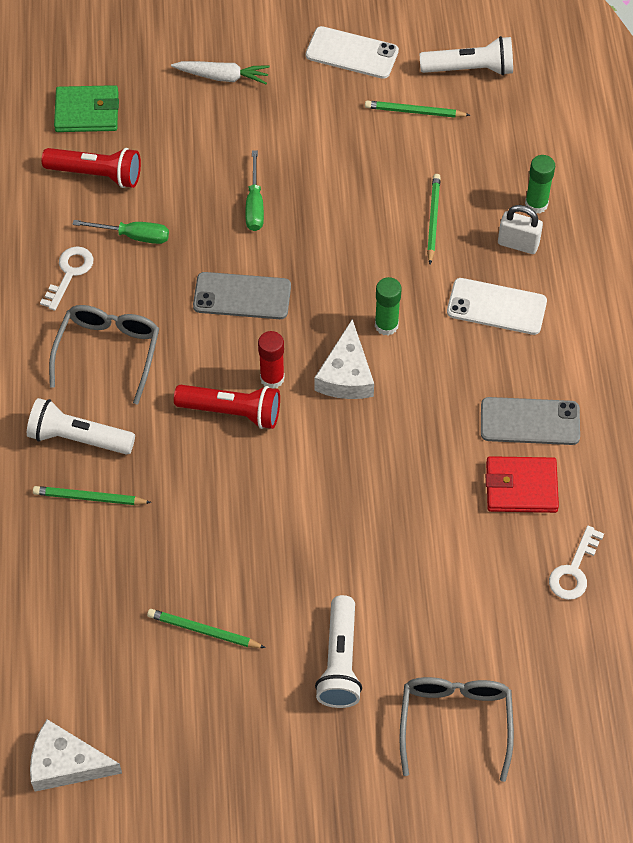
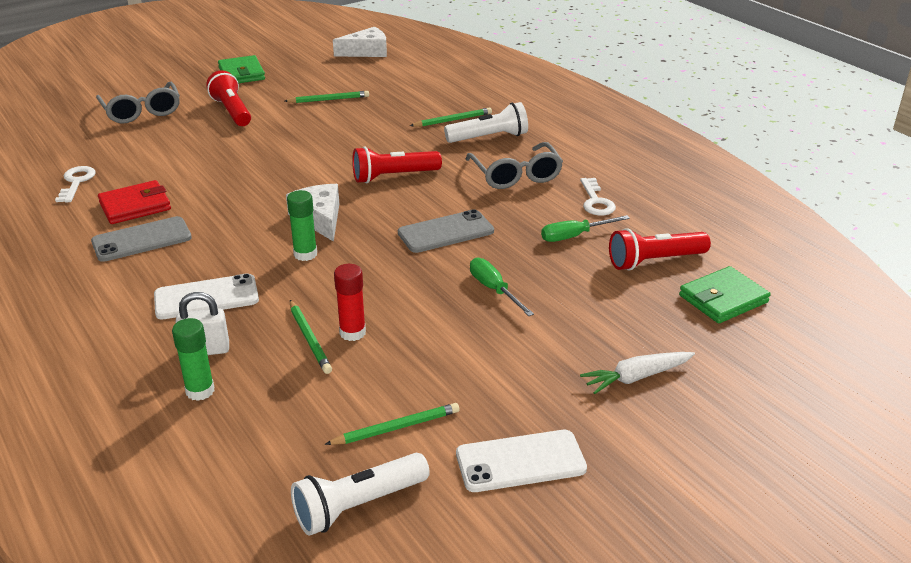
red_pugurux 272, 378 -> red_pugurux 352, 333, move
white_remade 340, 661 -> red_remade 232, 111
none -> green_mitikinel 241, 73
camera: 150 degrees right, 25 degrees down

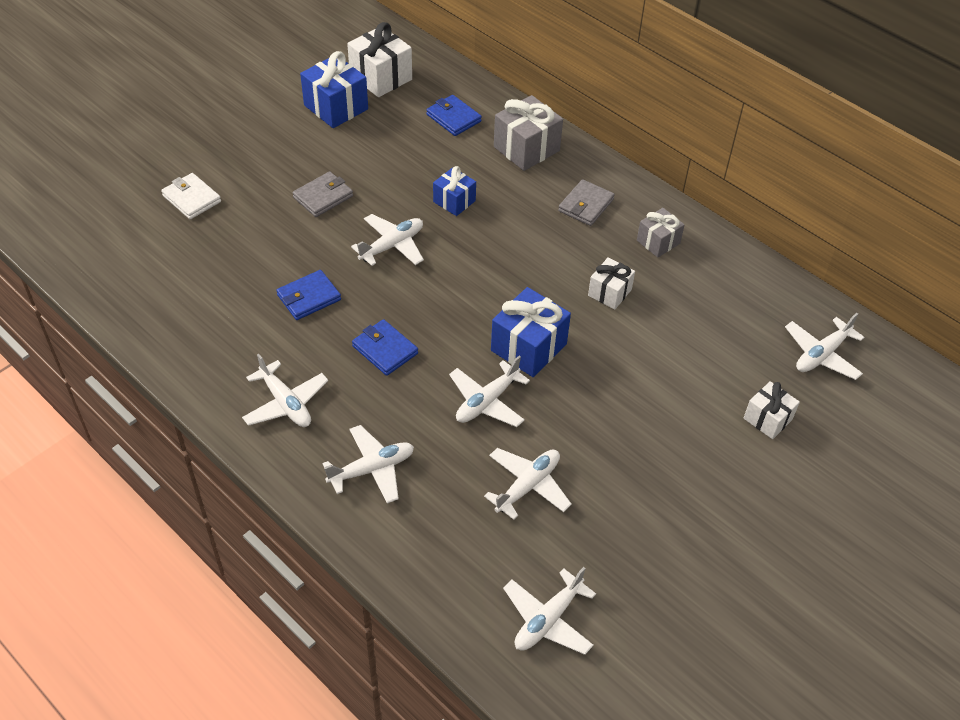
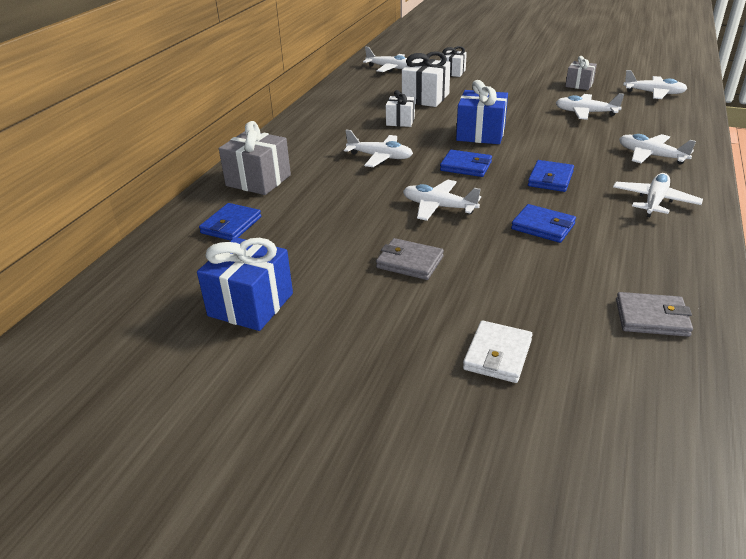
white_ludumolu 381, 77 -> white_ludumolu 425, 98, move
blue_ludumolu 454, 201 -> none
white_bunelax 487, 401 -> white_bunelax 380, 157, move
grey_mitikinel 586, 205 -> grey_mitikinel 651, 318, move
grey_ludumolu 658, 242 -> grey_ludumolu 579, 85, move
none -> blue_mitikinel 466, 166
camera: 110 degrees left, 15 degrees down

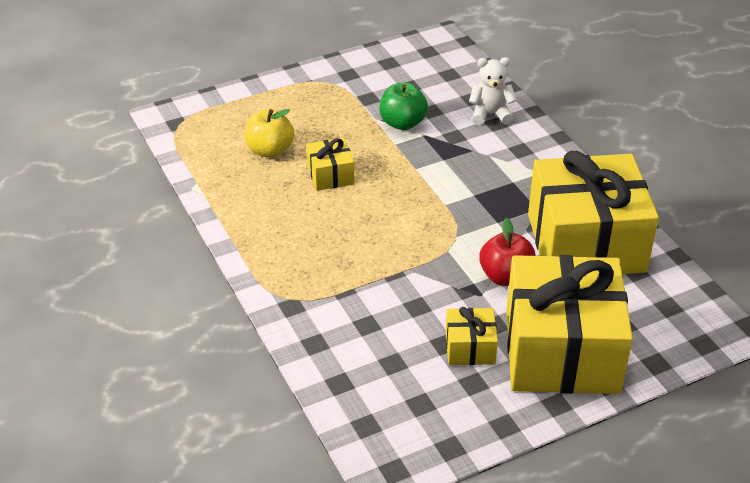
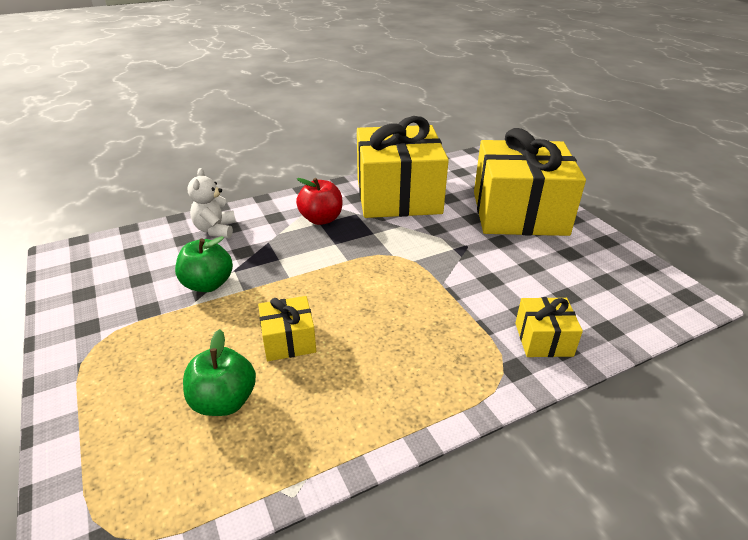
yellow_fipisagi 270, 150 -> green_fipisagi 224, 401
yellow_ludumolu 470, 348 -> yellow_ludumolu 543, 339, move
red_fipisagi 506, 276 -> red_fipisagi 321, 219, move
camera: 90 degrees left, 5 degrees down

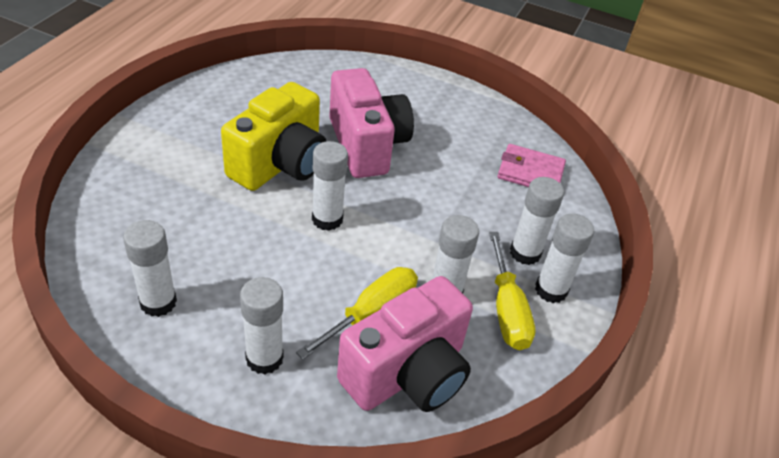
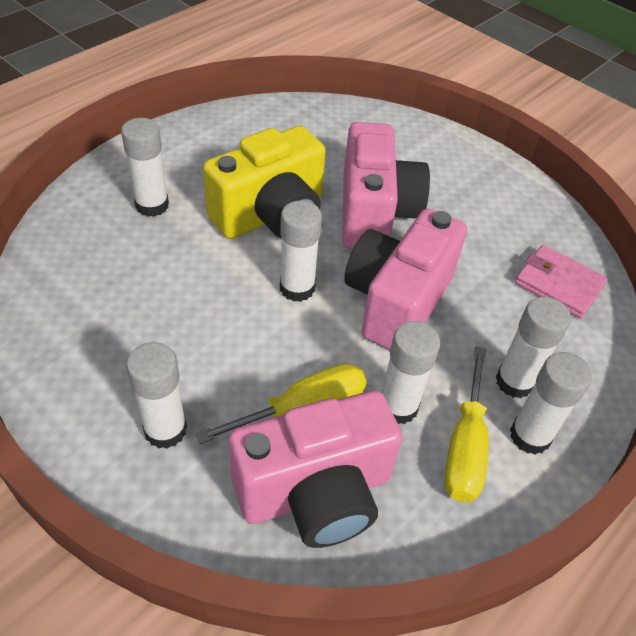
white_pugurux 158, 302 -> white_pugurux 152, 205, move
none -> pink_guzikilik 397, 301
camera: 20 degrees right, 5 degrees up

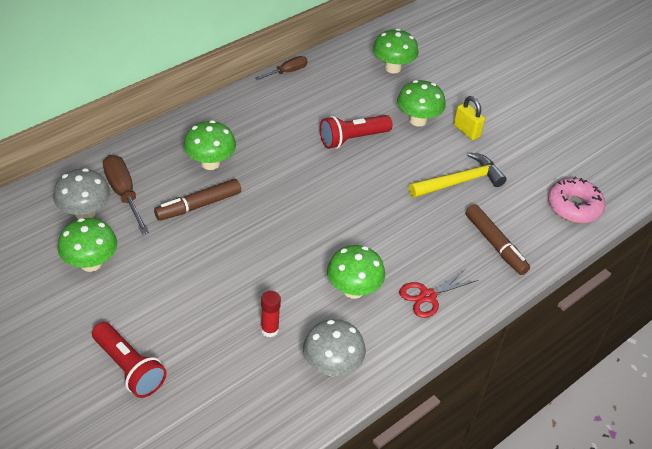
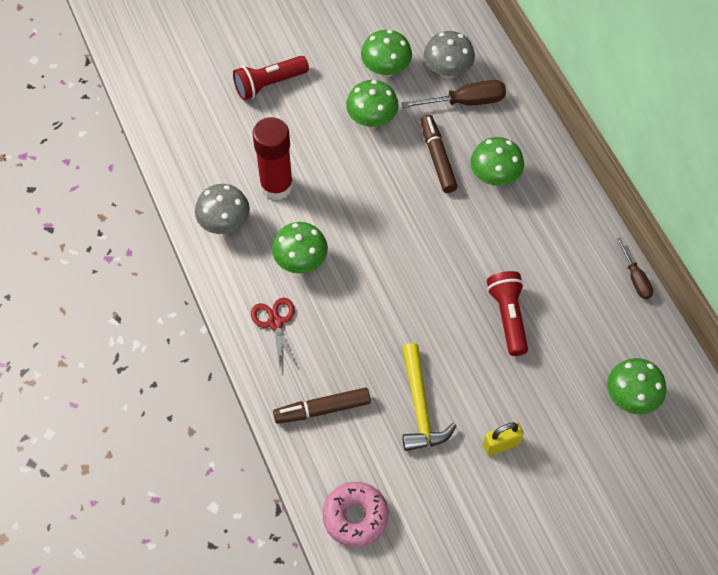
red_pugurux 269, 329 -> red_pugurux 276, 186, x2.07
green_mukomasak 418, 120 -> green_mukomasak 372, 120, move
camera: 110 degrees right, 15 degrees up

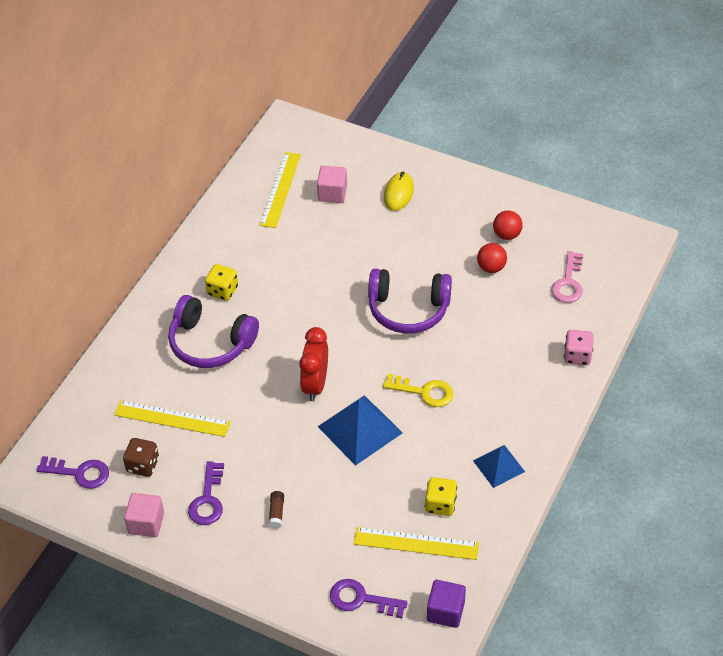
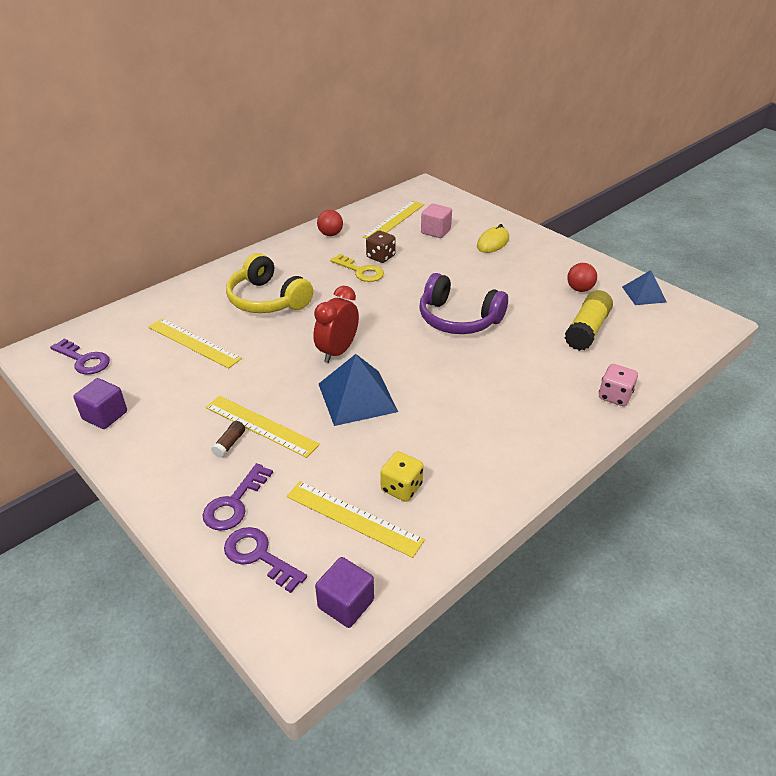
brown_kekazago 143, 465 -> brown_kekazago 380, 257, move
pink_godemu 146, 523 -> purple_godemu 105, 415
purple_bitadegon 210, 343 -> yellow_bitadegon 267, 300
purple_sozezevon 208, 499 -> purple_sozezevon 234, 503, move
yellow_kekazago 222, 291 -> none
yellow_sozezevon 424, 392 -> yellow_sozezevon 361, 271, move
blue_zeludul 498, 466 -> blue_zeludul 644, 294, move
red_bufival 491, 267 -> red_bufival 330, 234, move
pink_sozezevon 568, 282 -> none
none -> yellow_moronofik 260, 426
none -> yellow_pugurux 587, 330
camera: 20 degrees right, 10 degrees down

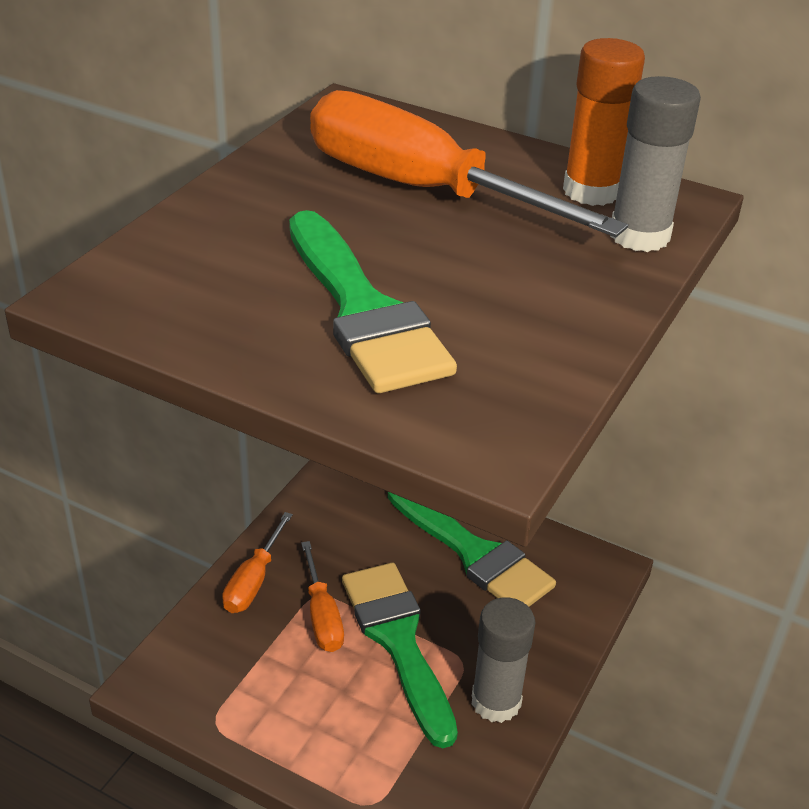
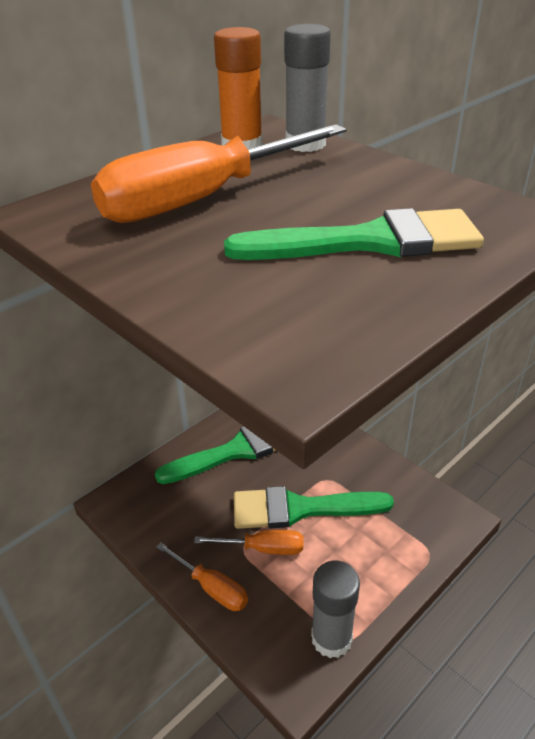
grey_pugurux 496, 701 -> grey_pugurux 331, 638, move
camera: 70 degrees left, 0 degrees up

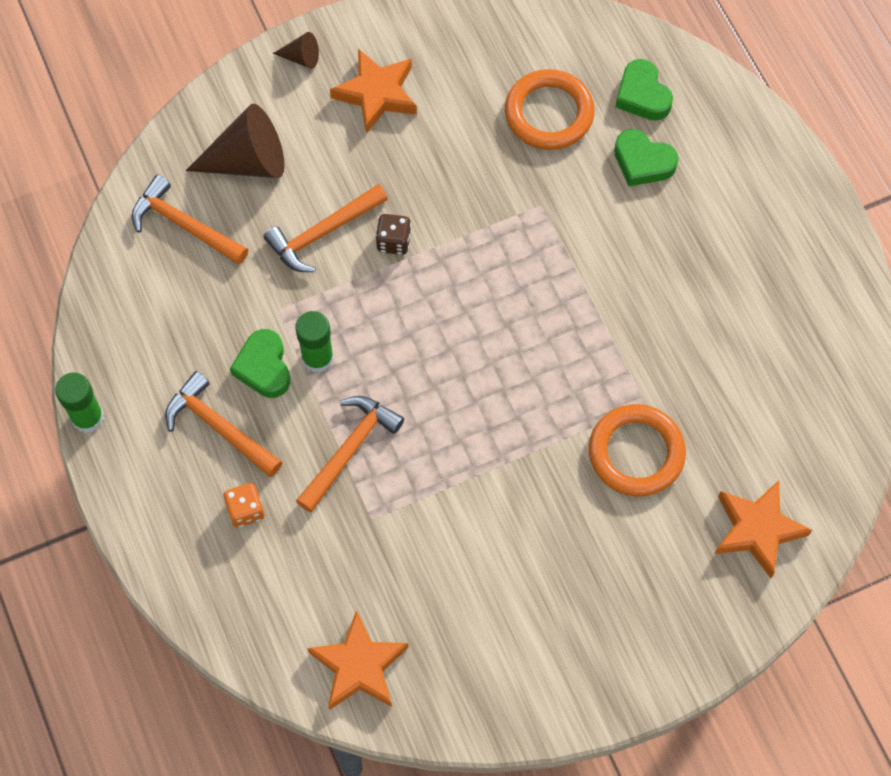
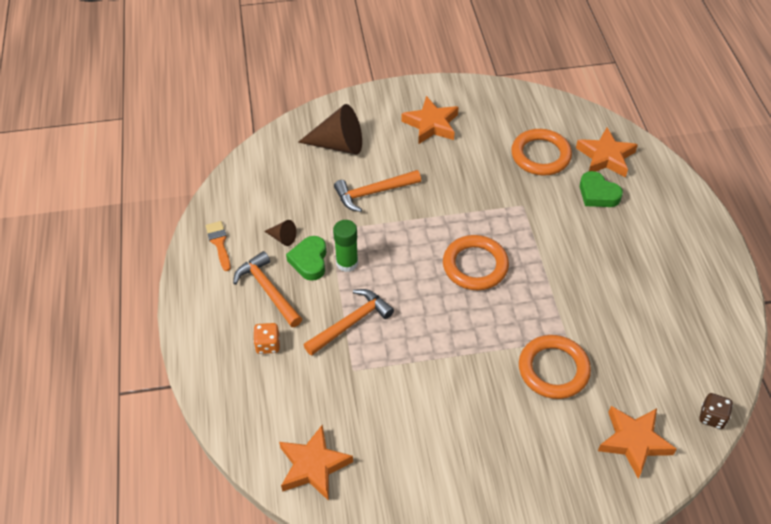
green_pugurux 87, 417 -> none
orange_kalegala 185, 225 -> none
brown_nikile 301, 57 -> brown_nikile 282, 238, move
brown_kekazago 393, 241 -> brown_kekazago 712, 417, move
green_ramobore 642, 95 -> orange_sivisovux 605, 157
none -> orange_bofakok 219, 243
none -> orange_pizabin 475, 265
camera: 15 degrees right, 15 degrees down

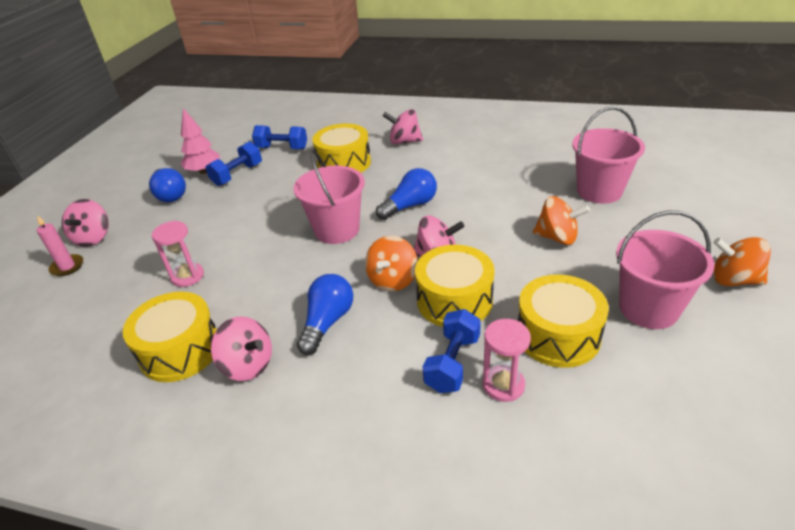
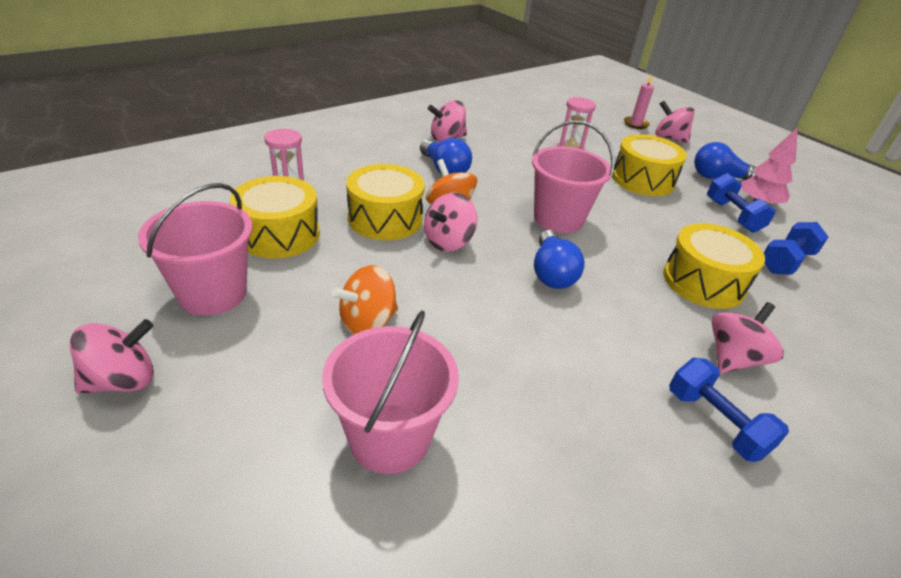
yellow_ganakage 180, 350 -> yellow_ganakage 642, 180, move
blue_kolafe 452, 363 -> blue_kolafe 715, 423, move
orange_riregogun 733, 280 -> pink_riregogun 122, 380
camera: 120 degrees right, 0 degrees up

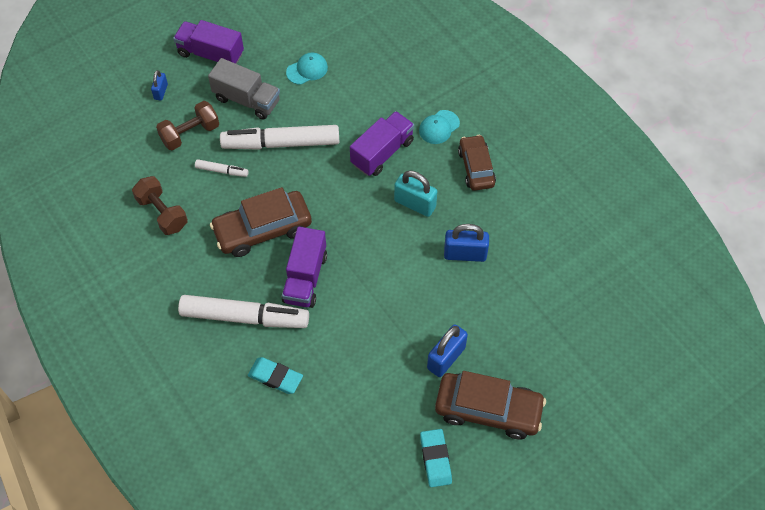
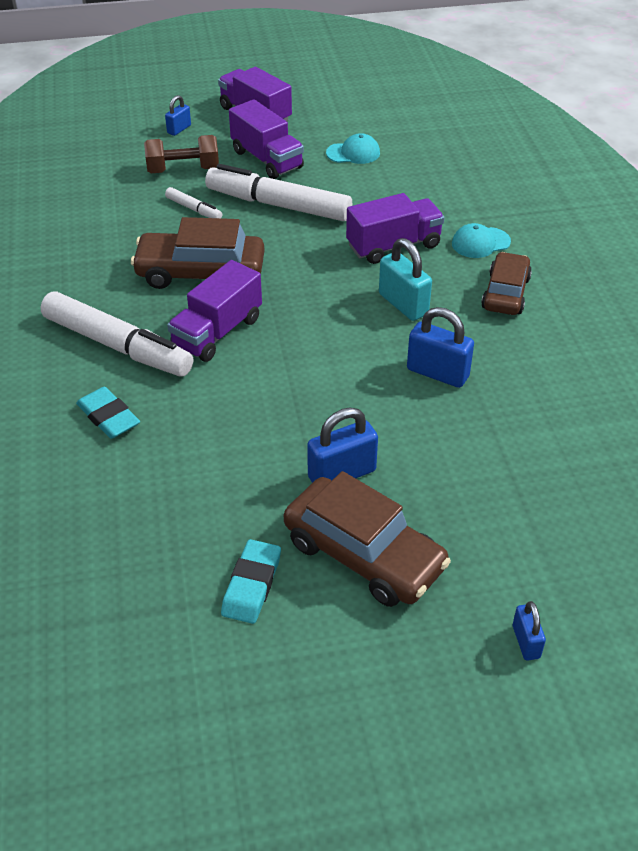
brown_kolafe 162, 213 -> none
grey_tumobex 247, 100 -> purple_tumobex 267, 159
none -> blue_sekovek 526, 642
camera: 25 degrees right, 15 degrees down

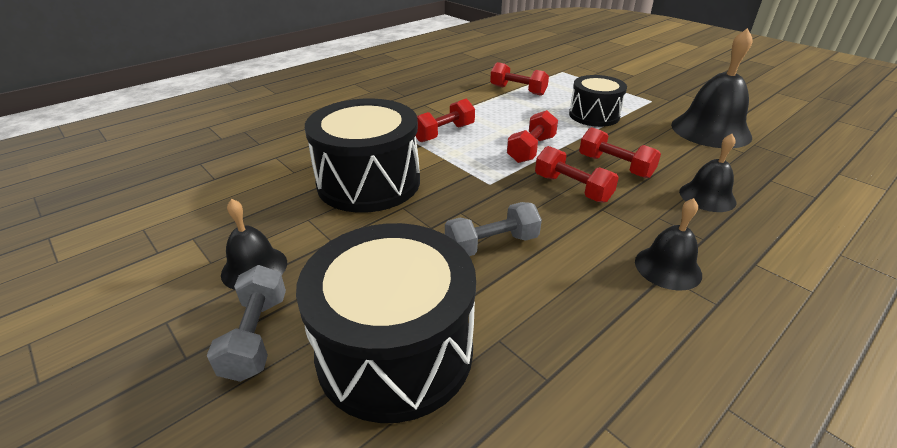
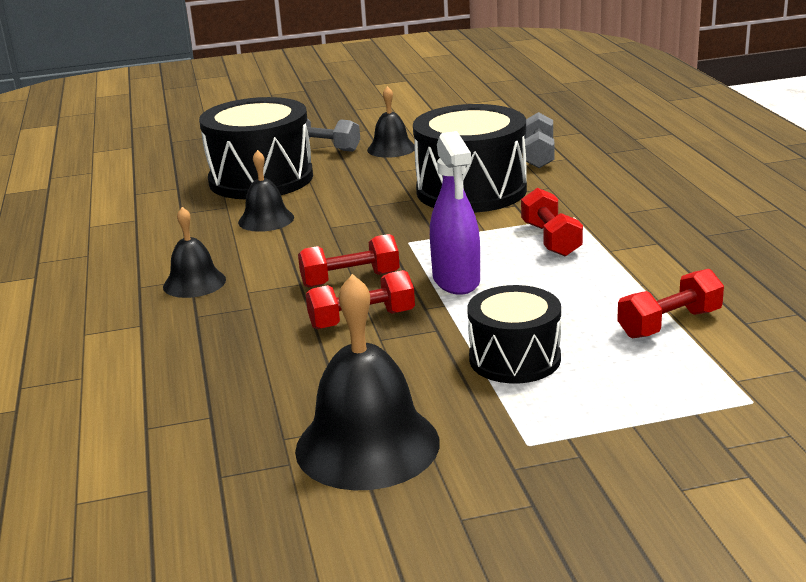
grey_kolafe 491, 244 -> grey_kolafe 538, 155, move
red_kolafe 531, 149 -> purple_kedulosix 456, 281
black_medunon 707, 196 -> black_medunon 266, 219, move
camera: 120 degrees right, 10 degrees down

